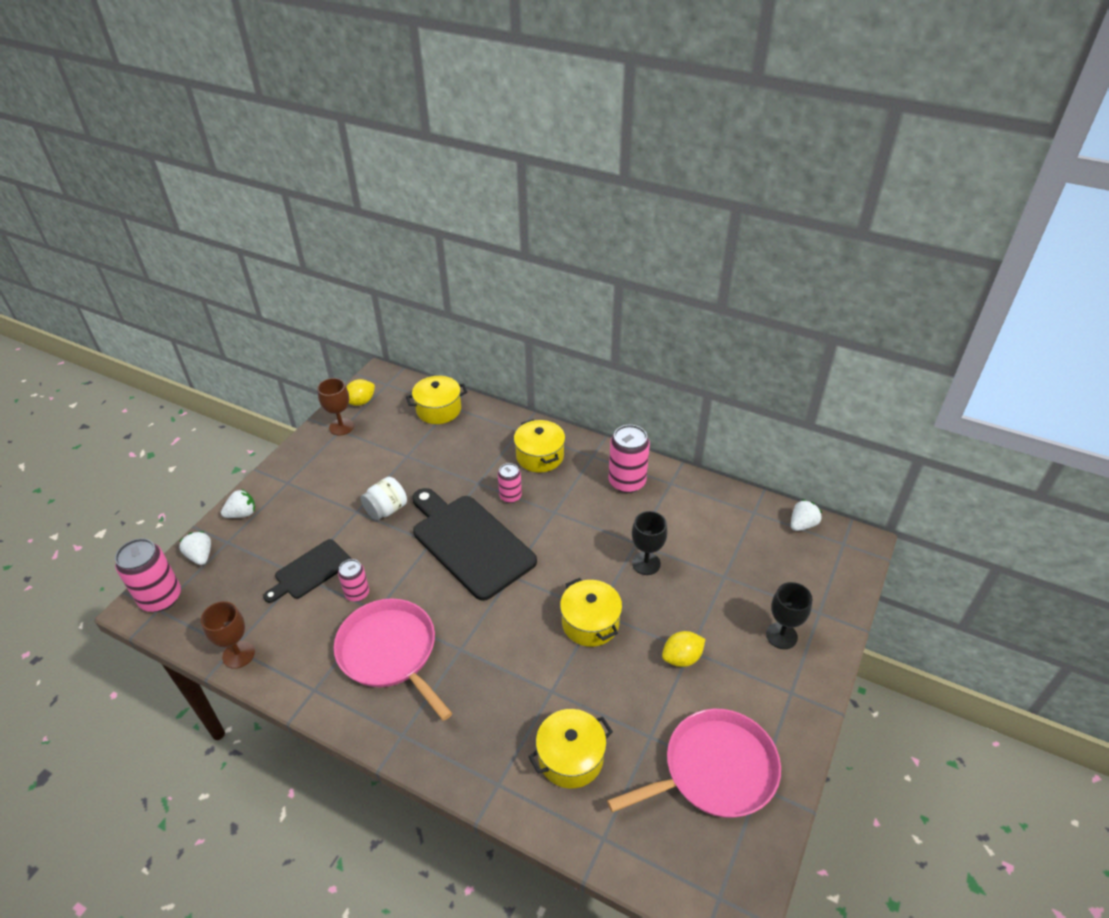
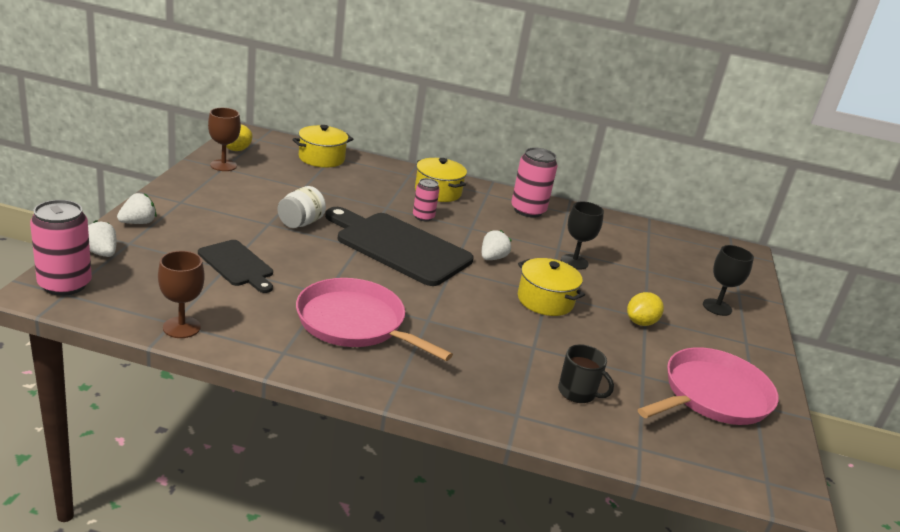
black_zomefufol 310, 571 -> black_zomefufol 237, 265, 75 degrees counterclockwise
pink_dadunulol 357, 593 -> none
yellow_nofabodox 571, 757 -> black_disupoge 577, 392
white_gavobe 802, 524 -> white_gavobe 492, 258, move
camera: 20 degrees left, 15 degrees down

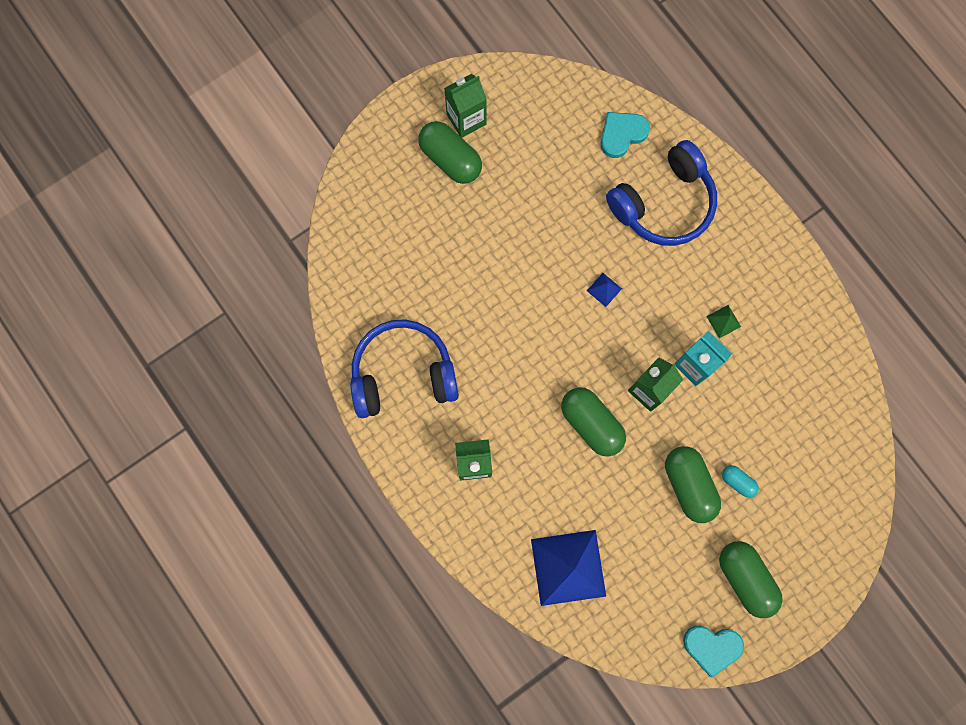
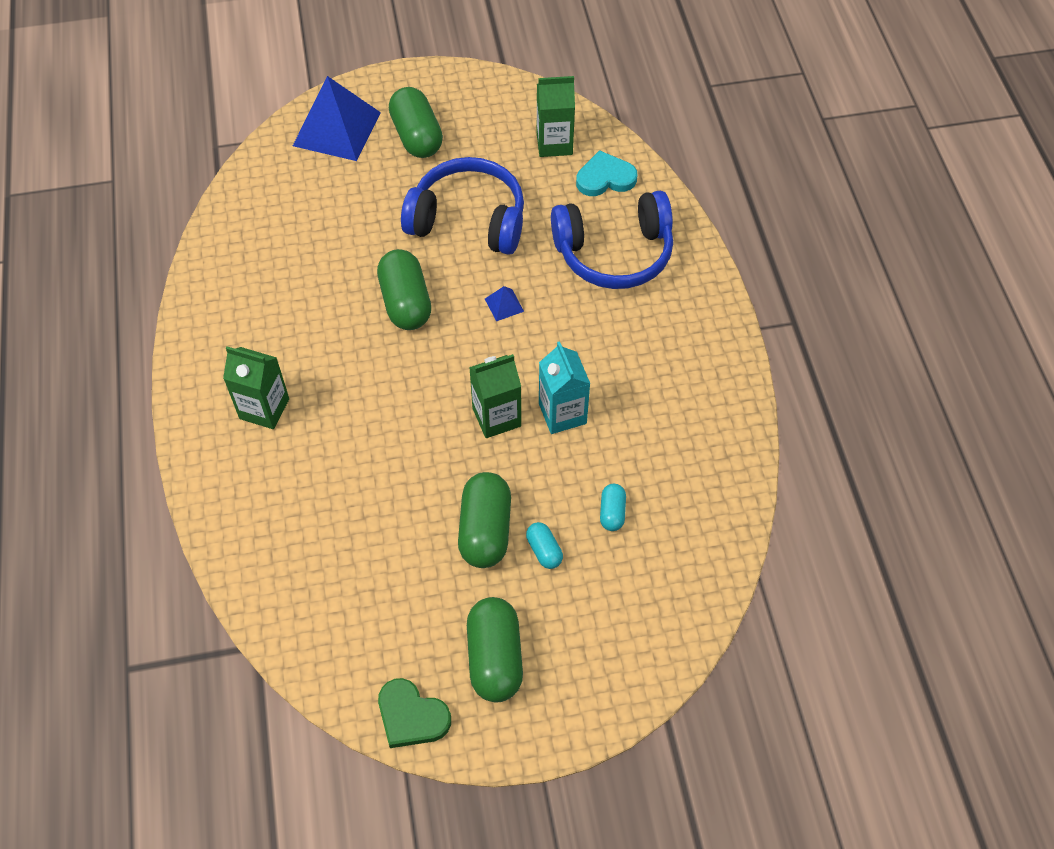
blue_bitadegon 403, 374 -> blue_bitadegon 468, 220, move
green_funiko 466, 119 -> green_funiko 554, 143, move
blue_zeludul 568, 567 -> blue_zeludul 337, 129, move
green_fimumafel 591, 424 -> green_fimumafel 405, 302, move
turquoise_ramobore 712, 647 -> green_ramobore 411, 716
green_zeludul 723, 321 -> none
none -> turquoise_fimumafel 612, 512
camera: 25 degrees right, 20 degrees down

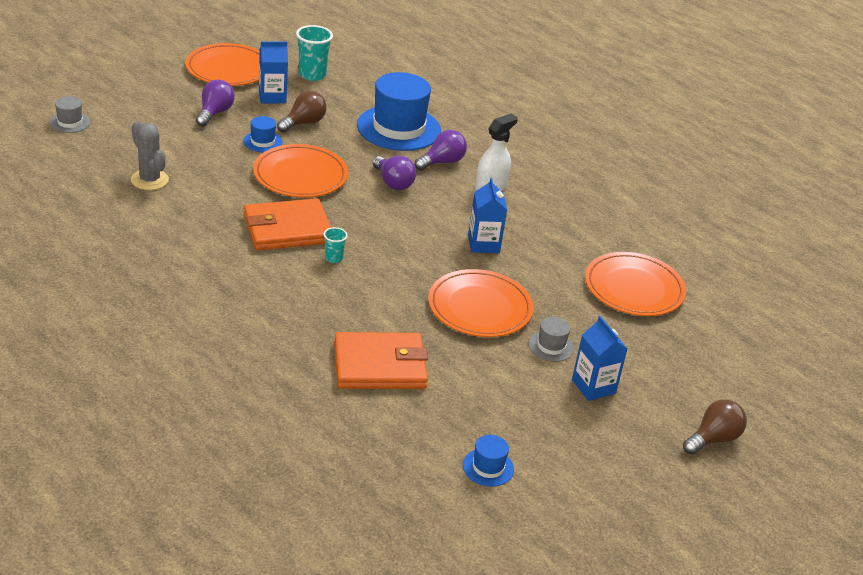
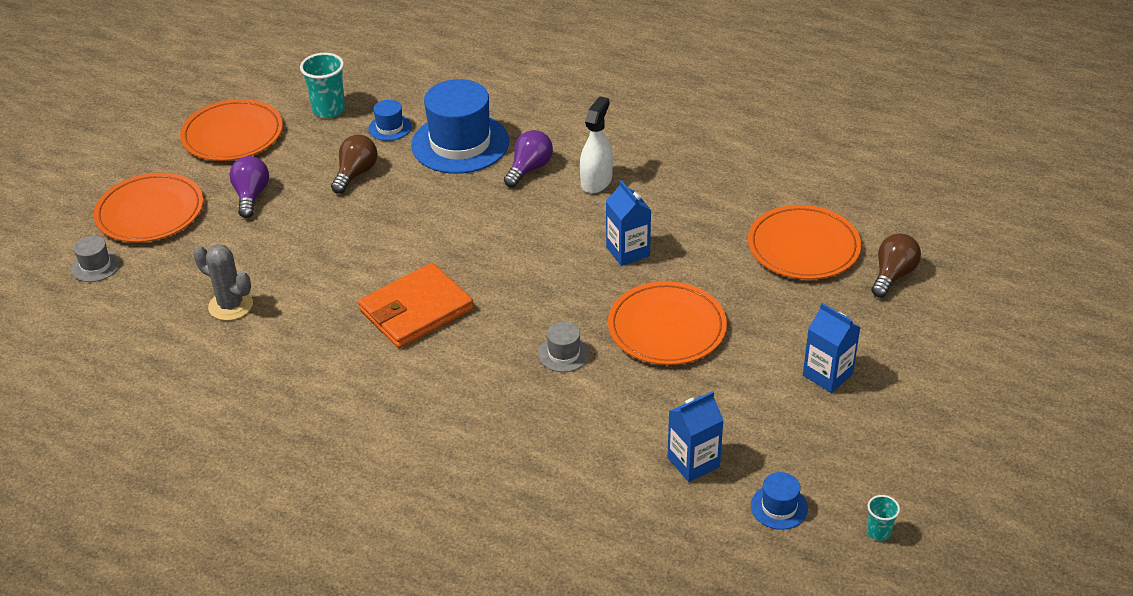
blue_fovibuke 262, 142 -> blue_fovibuke 390, 128, move
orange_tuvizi 300, 175 -> orange_tuvizi 150, 212, move
blue_funiko 272, 97 -> blue_funiko 693, 462, move
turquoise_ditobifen 333, 258 -> turquoise_ditobifen 878, 532, move
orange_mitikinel 379, 365 -> none
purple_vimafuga 393, 183 -> none
grey_fovibuke 551, 346 -> grey_fovibuke 564, 354, move
brown_vimafuga 713, 439 -> brown_vimafuga 893, 275, move
camera: 15 degrees left, 5 degrees up

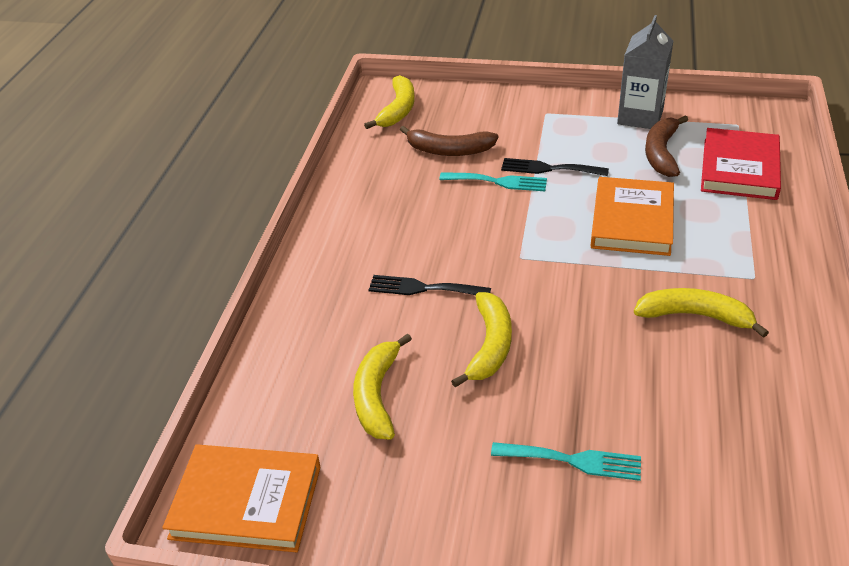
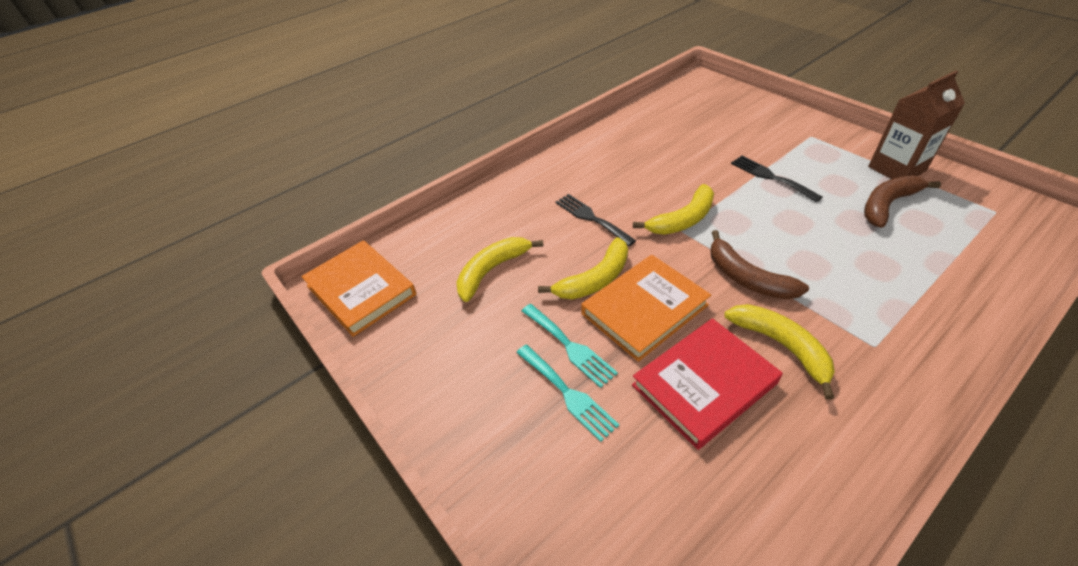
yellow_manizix 398, 110 -> yellow_manizix 682, 220, move
brown_manizix 448, 150 -> brown_manizix 746, 278, move
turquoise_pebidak 498, 182 -> turquoise_pebidak 569, 346, move
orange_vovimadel 632, 221 -> orange_vovimadel 644, 309, move
grey_funiko 640, 117 -> brown_funiko 896, 169
red_vovimadel 739, 168 -> red_vovimadel 704, 384, move
camera: 40 degrees right, 5 degrees up

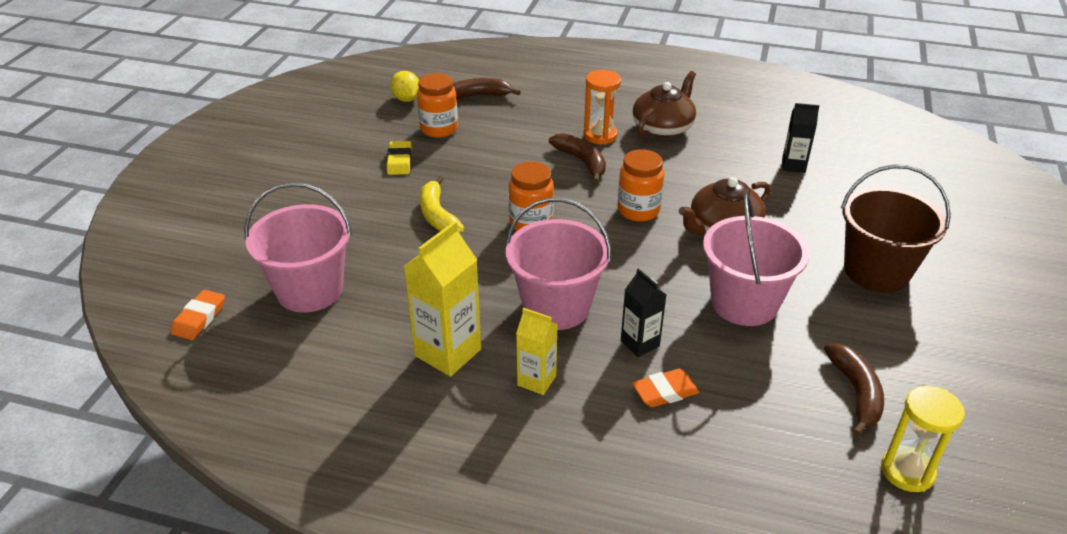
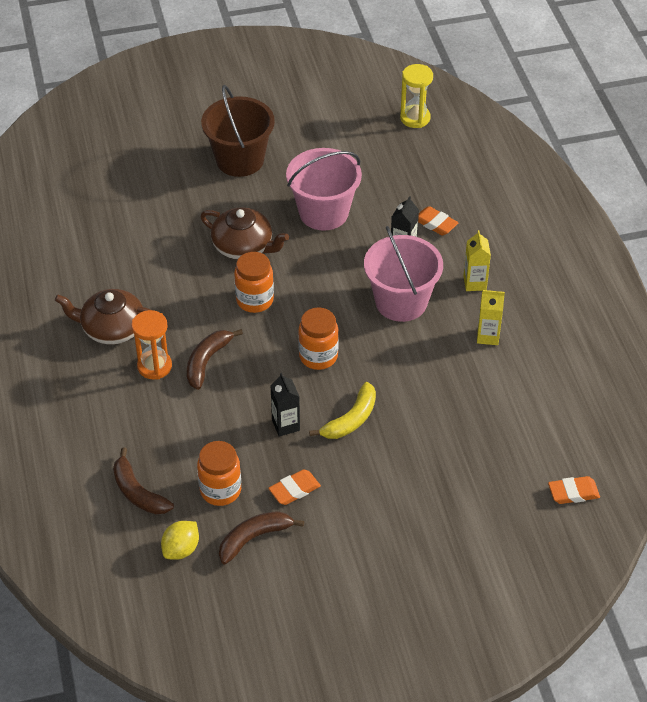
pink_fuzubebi 310, 290 -> none
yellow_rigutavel 399, 161 -> orange_rigutavel 294, 489
yellow_funiko 448, 352 -> yellow_funiko 488, 336, x0.60
black_funiko 793, 165 -> black_funiko 285, 425, move
brown_manizix 856, 393 -> brown_manizix 254, 538, move
camera: 120 degrees left, 10 degrees up

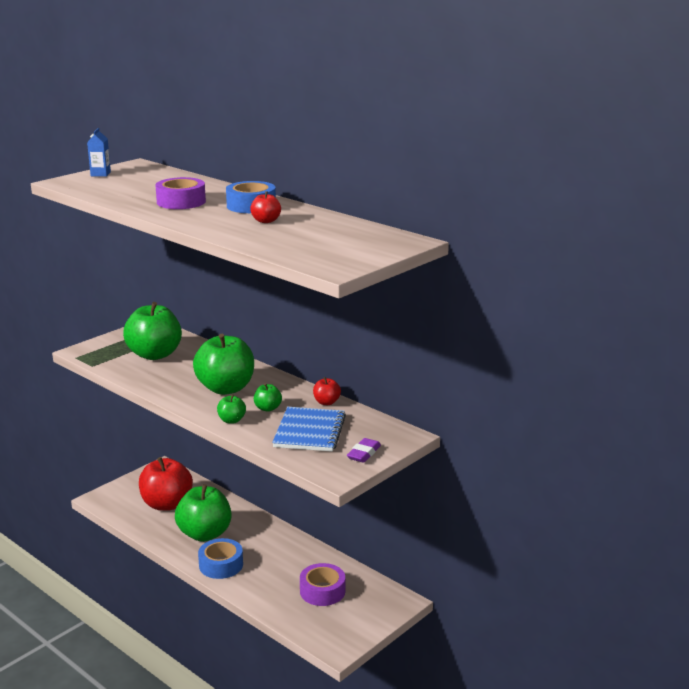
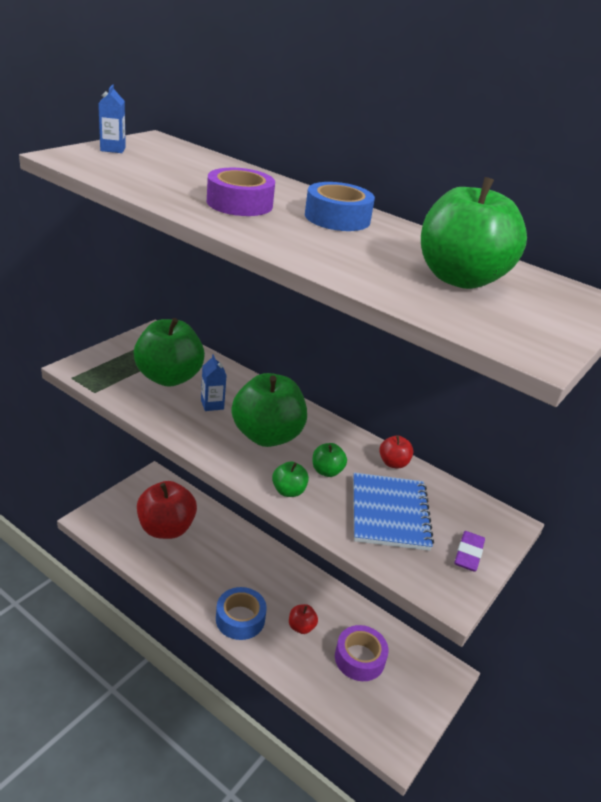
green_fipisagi 204, 534 -> green_fipisagi 460, 279, move
red_fipisagi 266, 221 -> red_fipisagi 301, 627, move
none -> blue_funiko 212, 404
camera: 10 degrees left, 10 degrees up

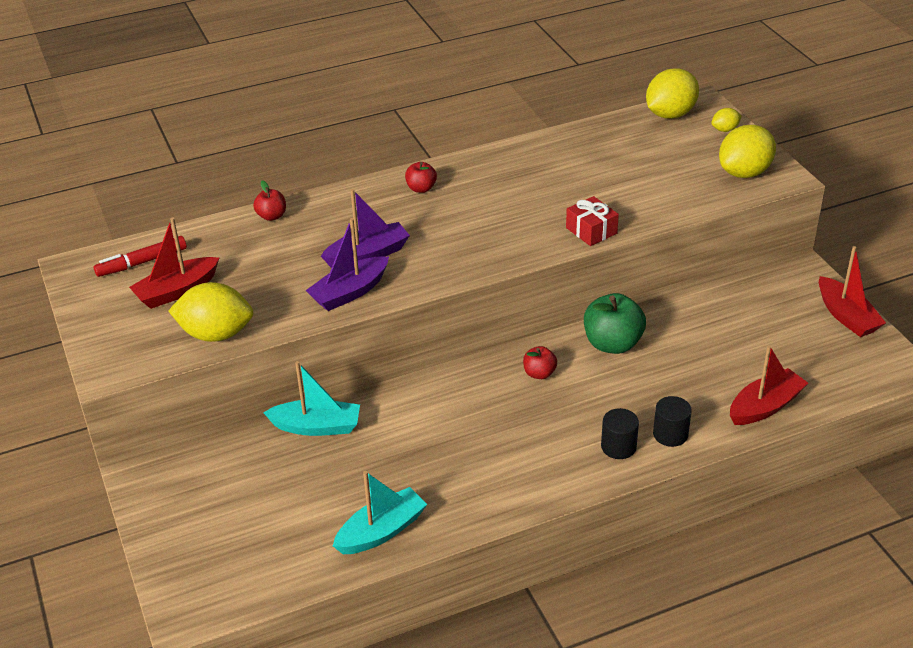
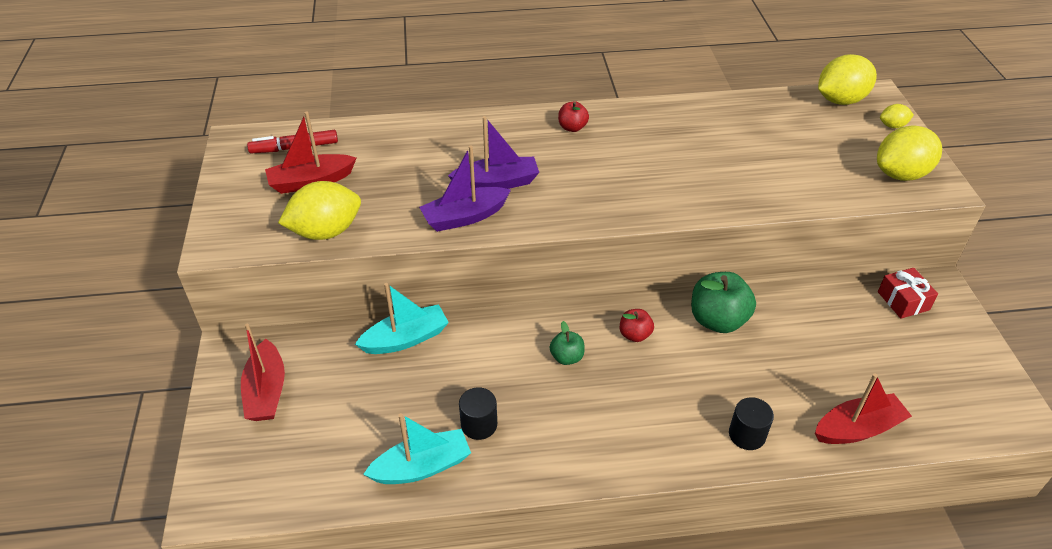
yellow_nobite 216, 334 -> yellow_nobite 326, 232, 45 degrees counterclockwise
red_fipisagi 271, 216 -> none
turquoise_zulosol 317, 426 -> turquoise_zulosol 405, 339, 45 degrees counterclockwise
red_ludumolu 591, 230 -> red_ludumolu 903, 301, move
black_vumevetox 618, 446 -> black_vumevetox 479, 424, move
red_zulosol 846, 316 -> red_zulosol 266, 391, move
none -> green_fipisagi 567, 357
camera: 15 degrees right, 5 degrees up

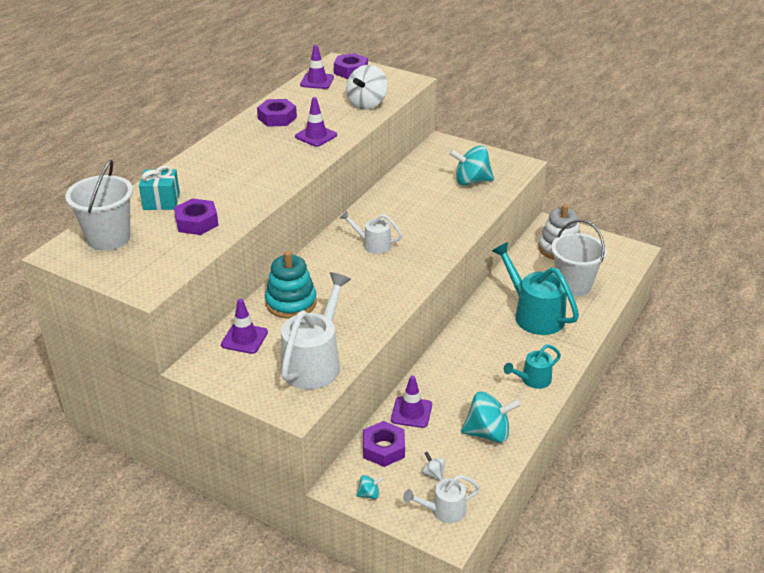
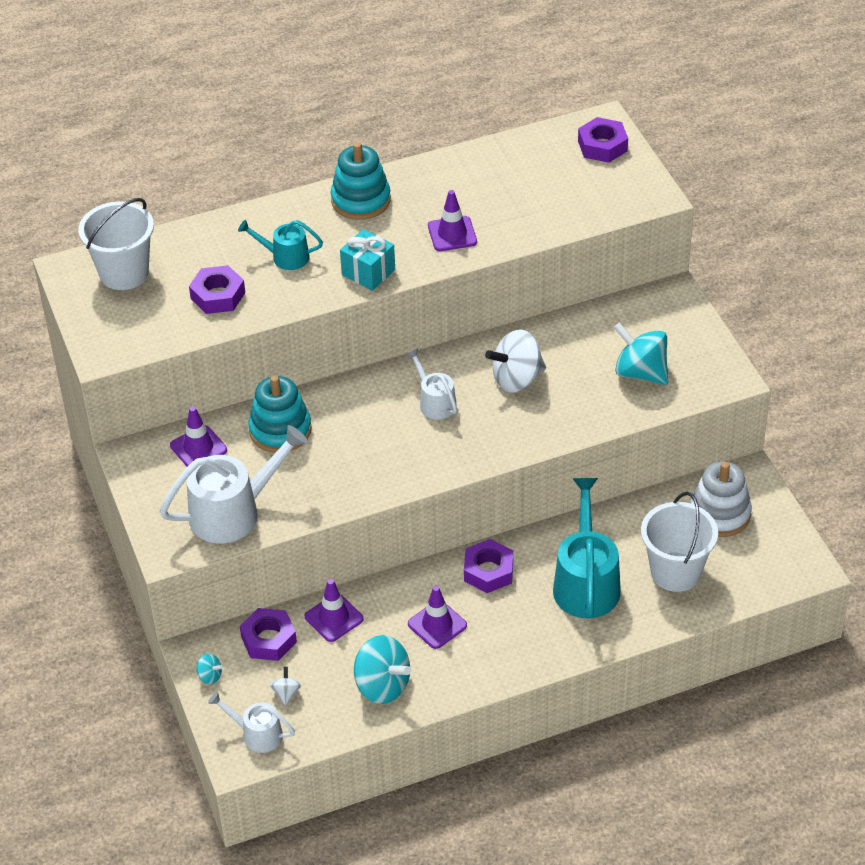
turquoise_ludumolu 161, 201 -> turquoise_ludumolu 368, 272, move
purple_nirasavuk 277, 118 -> purple_nirasavuk 488, 571, move
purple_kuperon 317, 81 -> purple_kuperon 437, 624, move
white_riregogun 367, 104 -> white_riregogun 516, 379, move
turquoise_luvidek 532, 380 -> turquoise_luvidek 285, 257, move
none -> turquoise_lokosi 361, 200
camera: 40 degrees right, 10 degrees up

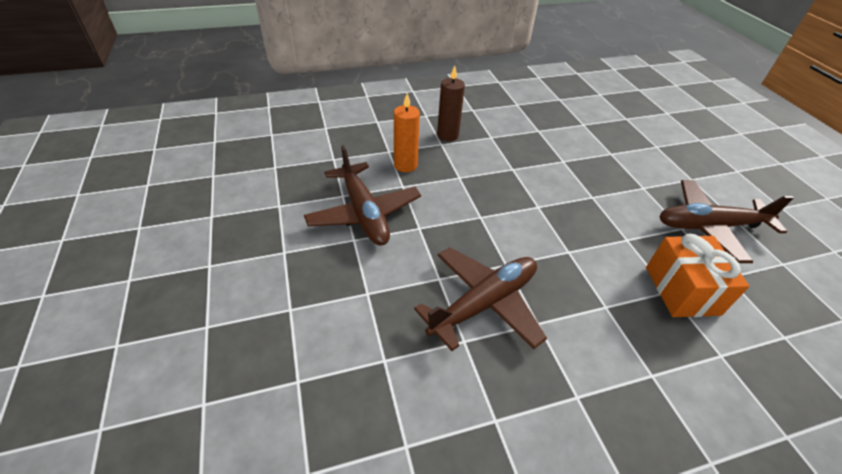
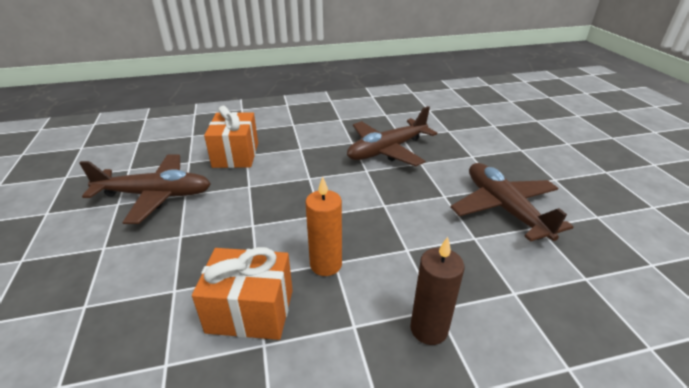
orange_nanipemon 405, 165 -> orange_nanipemon 326, 264, move
none -> orange_ludumolu 250, 311
camera: 175 degrees left, 10 degrees down

